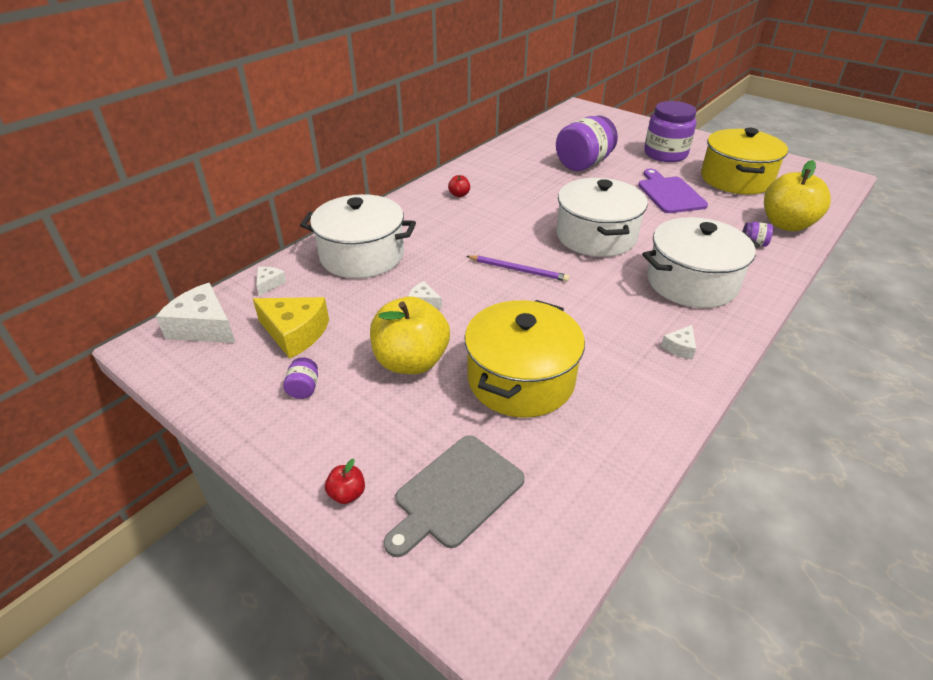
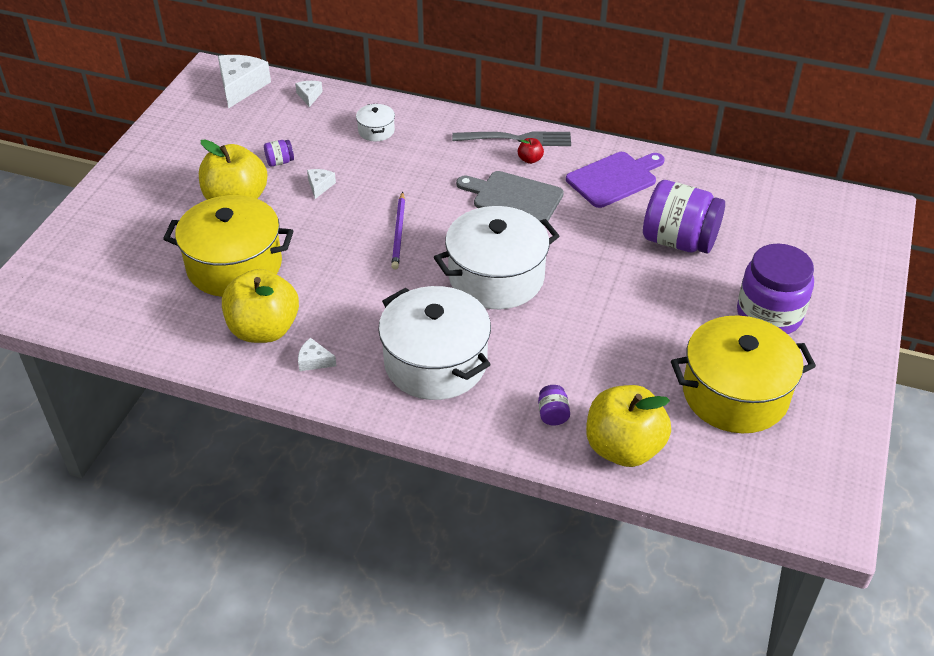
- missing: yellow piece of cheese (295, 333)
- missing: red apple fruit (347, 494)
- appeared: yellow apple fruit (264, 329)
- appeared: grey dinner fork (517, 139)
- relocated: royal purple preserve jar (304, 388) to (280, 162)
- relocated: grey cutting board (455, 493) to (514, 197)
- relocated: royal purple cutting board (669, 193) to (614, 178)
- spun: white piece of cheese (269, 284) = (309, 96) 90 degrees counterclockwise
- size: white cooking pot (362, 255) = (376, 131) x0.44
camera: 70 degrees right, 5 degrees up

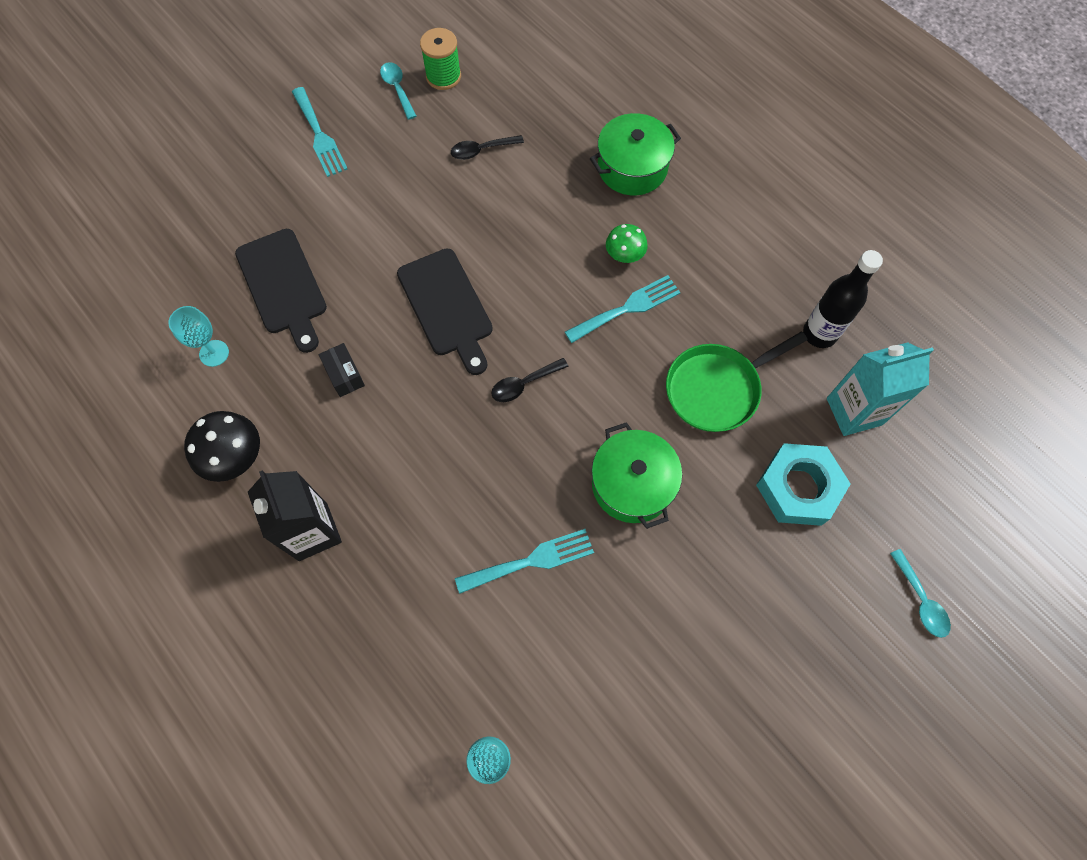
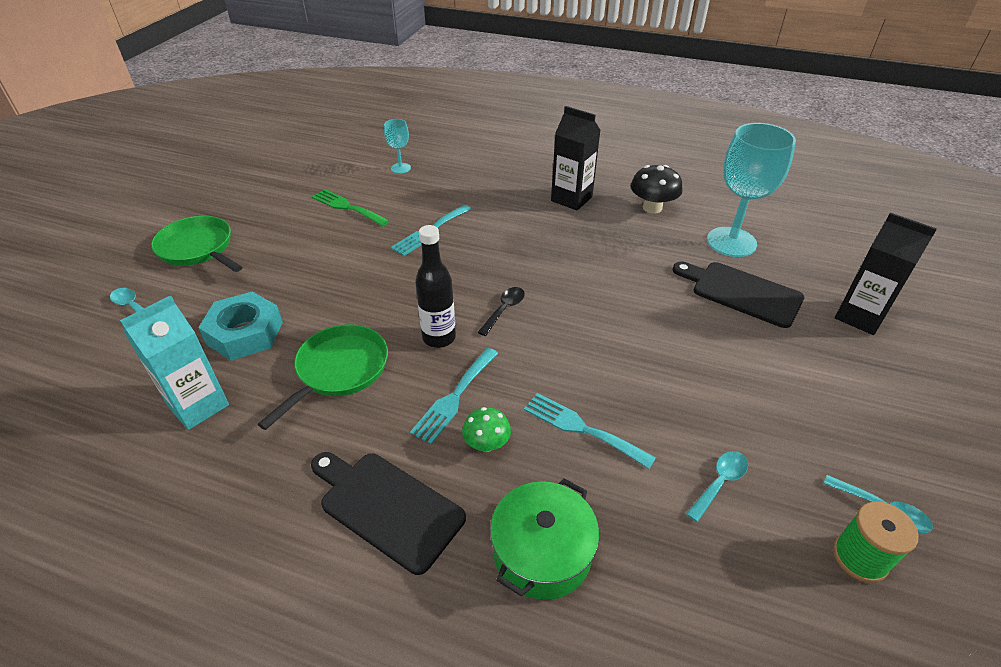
- missing: jet-black package (344, 375)
- missing: emerald cooking pot (632, 484)
- appeared: emerald pan (198, 248)
- appeared: emerald dinner fork (347, 207)
- appeared: jet-black carton (859, 317)
- relocated: aqua dinner fork (319, 136) to (581, 428)
- relocated: jet-black cutting board (447, 307) to (387, 507)
- relocated: jet-black bottle (819, 333) to (439, 338)
- colour: jet-black teaspoon (481, 150) to aqua teaspoon (719, 482)
- size: aqua wine glass (214, 353) = (731, 242) x2.07
camera: 150 degrees right, 25 degrees down

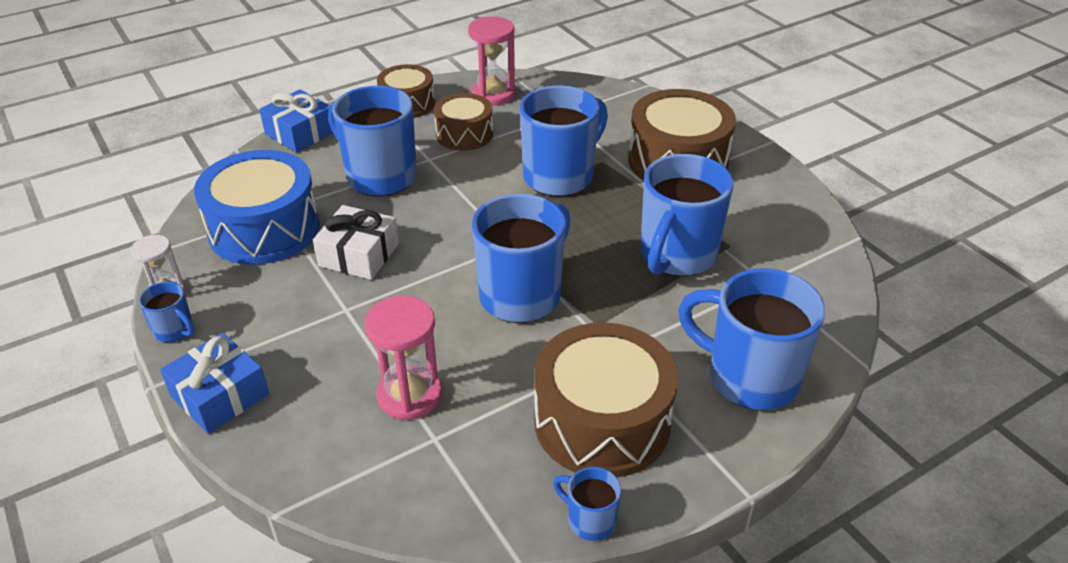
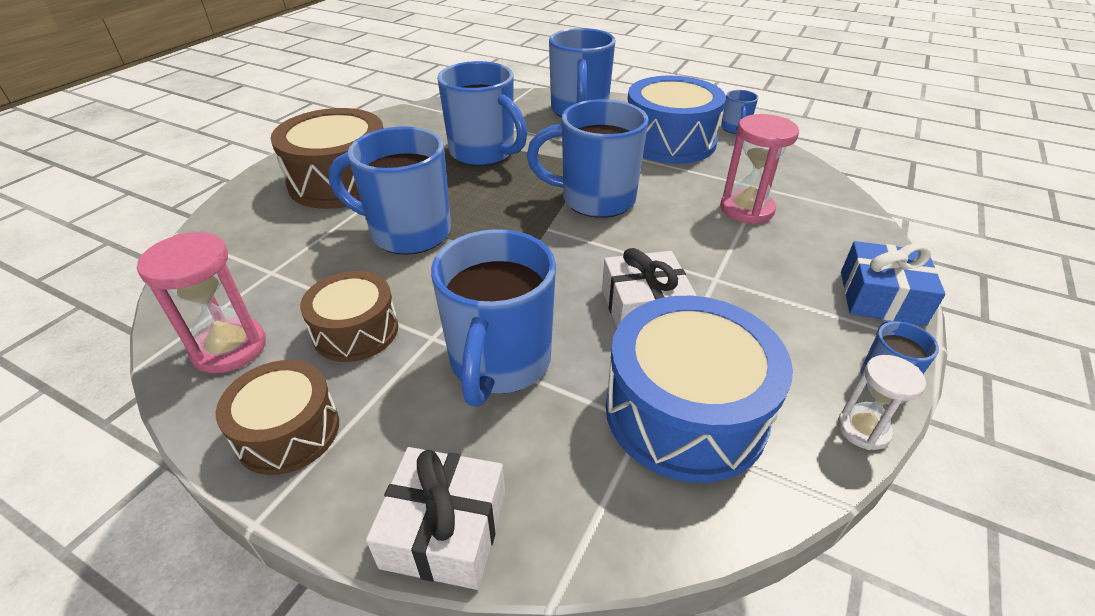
- colour: royal blue present (300, 133) to white present (445, 530)
- colour: dark brown snare drum (602, 422) to royal blue snare drum (669, 141)
- spun: royal blue mug (676, 256) = (484, 153) 45 degrees clockwise
camera: 120 degrees left, 0 degrees up

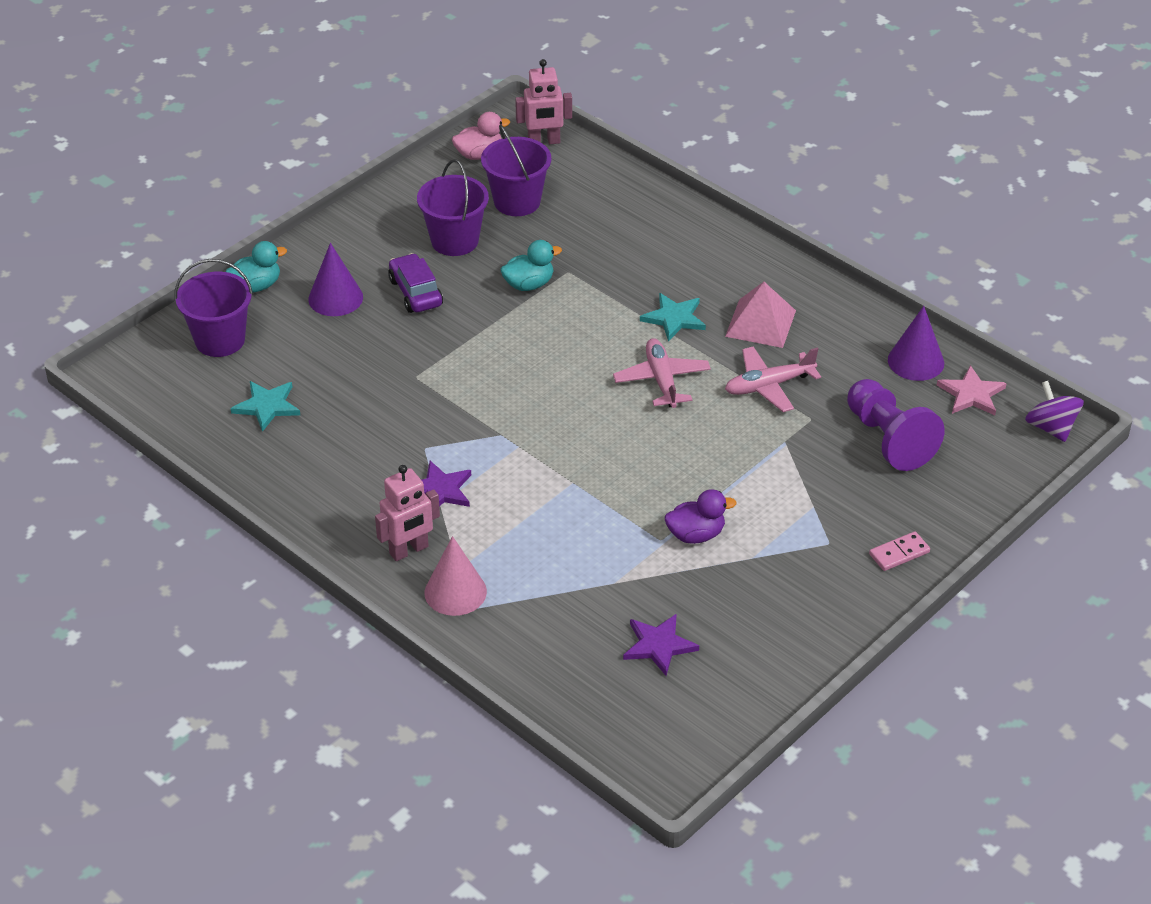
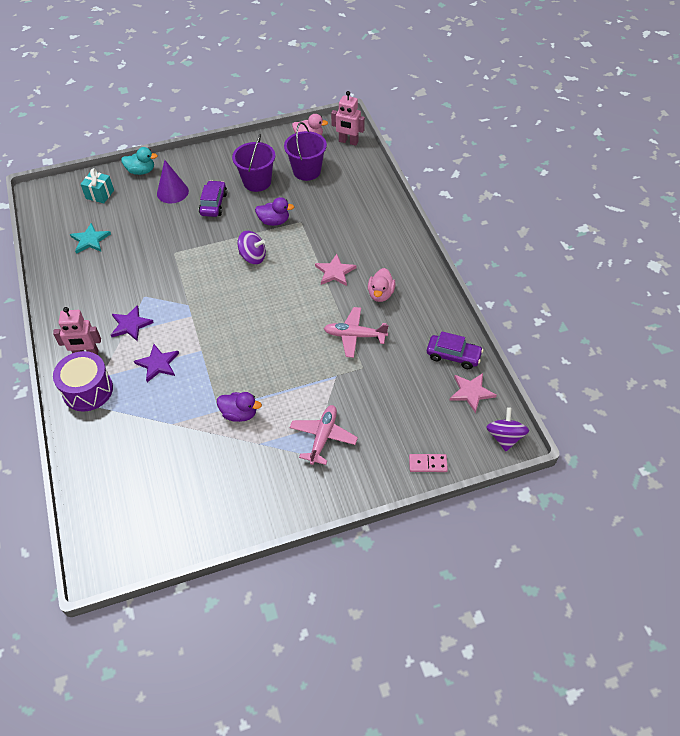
- missing: royal purple game pawn (888, 439)
- appeared: royal purple toy top (253, 257)
- relocated: rose-pink toy plane (661, 380) to (323, 437)
- relocated: royal purple star shape (658, 645) to (158, 364)
- relocated: rose-pink domino piece (899, 553) to (428, 464)
- exchanged: royal purple sand bucket (220, 340) to aqua present (100, 194)
- exchanged: rose-pink cone (455, 592) to royal purple snare drum (88, 390)
- exchanged: rose-pink pyramid shape (760, 323) to rose-pink rubber duck (380, 294)
- exchanged: royal purple cone (916, 361) to royal purple toy car (453, 356)
- colour: aqua rubber duck (529, 284) to royal purple rubber duck (274, 221)
- colour: aqua star shape (674, 318) to rose-pink star shape (335, 272)
camera: 30 degrees right, 10 degrees up

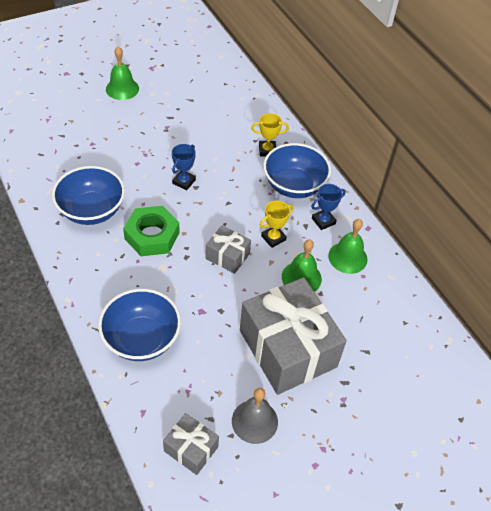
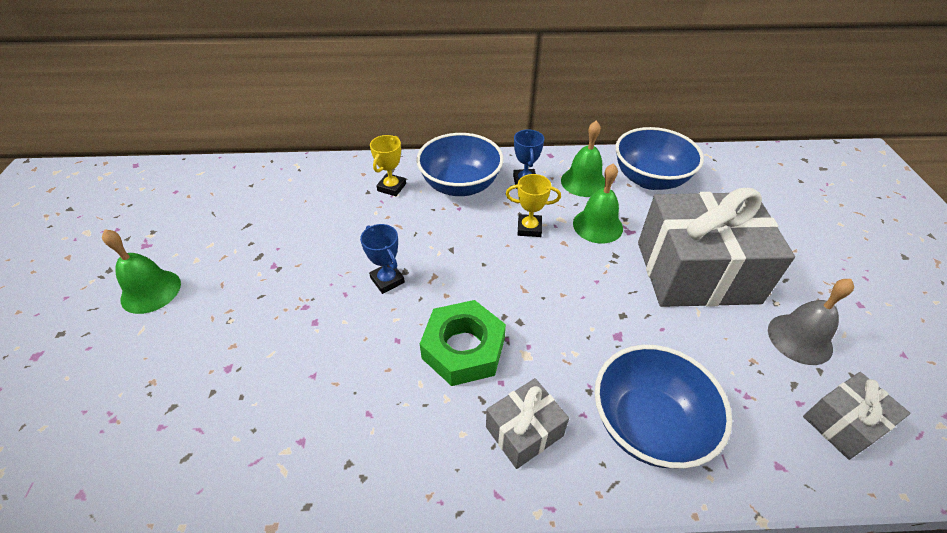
- relocated: royal blue serving bowl (92, 210) to (650, 179)
- relocated: grey present (227, 256) to (524, 431)
- spun: yellow prize cup (273, 238) = (529, 228) 75 degrees counterclockwise
camera: 60 degrees left, 5 degrees down

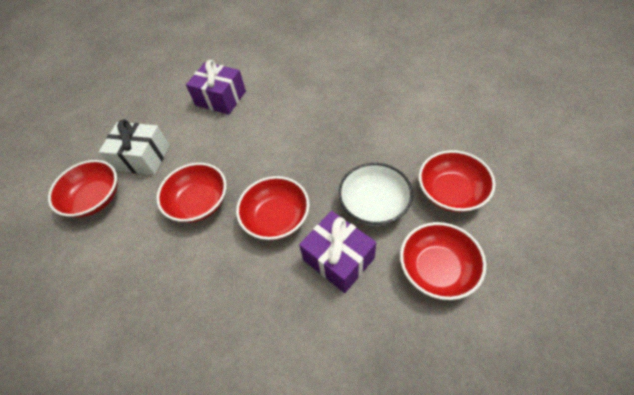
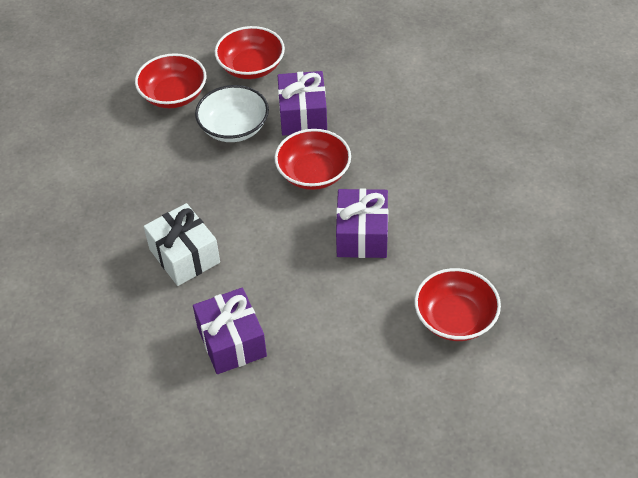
- relocated: white present (142, 157) to (184, 256)
- exchanged: red serving bowl (199, 202) to royal purple present (362, 235)
camera: 140 degrees left, 5 degrees down

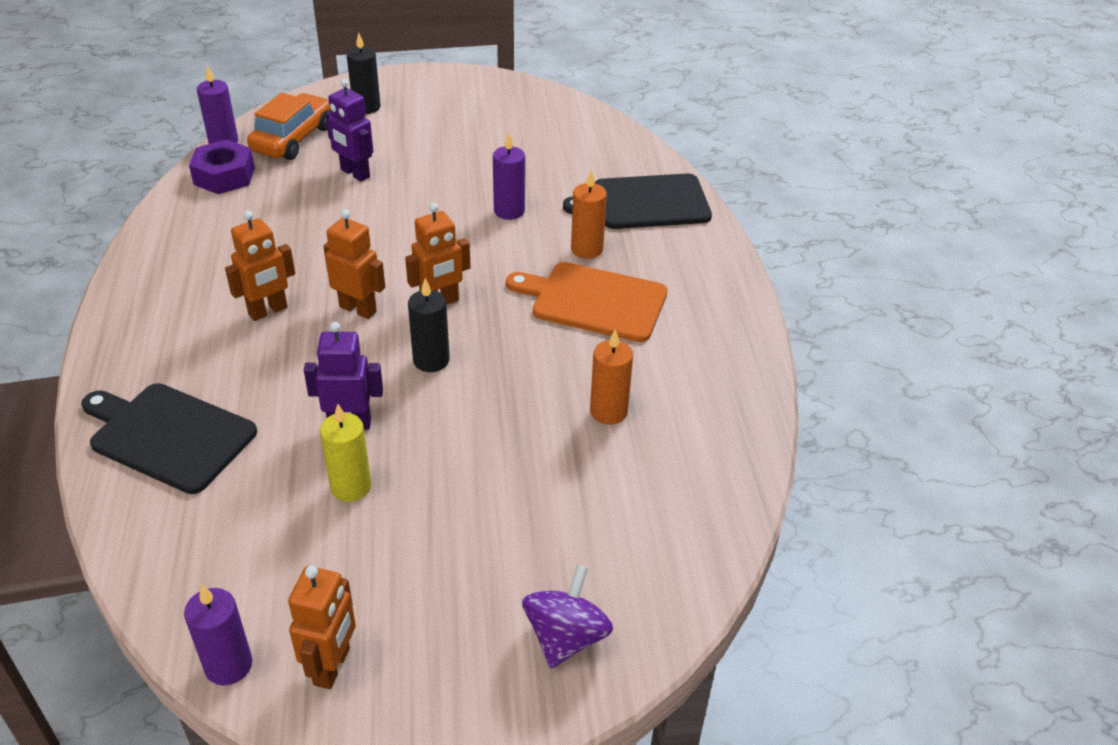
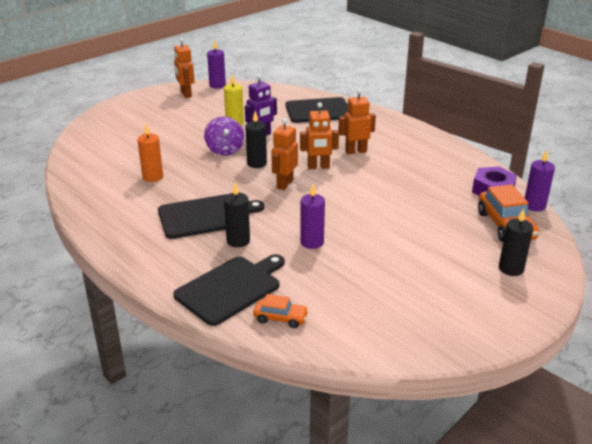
- missing: royal purple robot (355, 173)
- appeared: orange-coloured toy car (280, 318)
- relocated: royal purple toy top (566, 637) to (225, 150)
- colour: orange-coloured cutting board (594, 301) to jet-black cutting board (205, 216)
- colour: orange-coloured wax candle (587, 249) to jet-black wax candle (238, 241)
- spun: orange-coloured robot (268, 311) = (356, 151) 60 degrees clockwise
camera: 145 degrees right, 10 degrees down

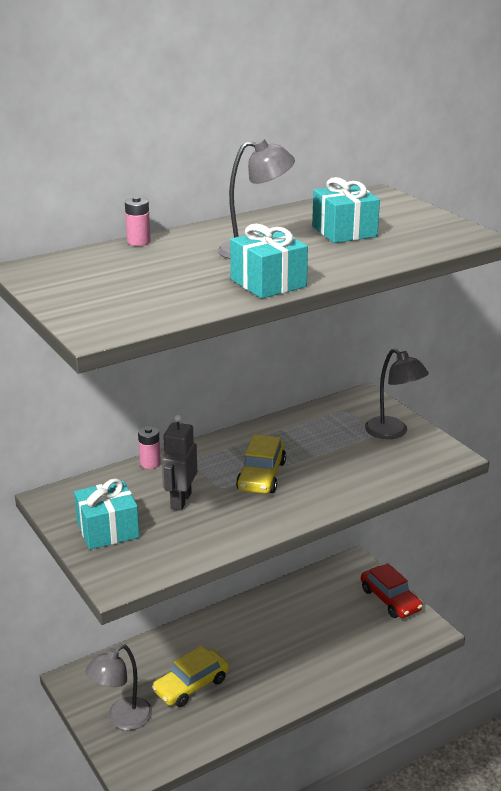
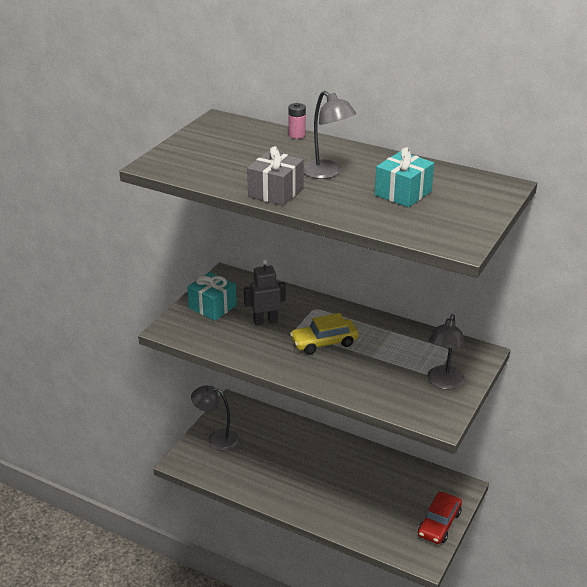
- missing: rose-pink battery (150, 463)
- missing: yellow toy car (191, 685)
- colour: aqua present (268, 283) to grey present (275, 192)
camera: 60 degrees right, 5 degrees up

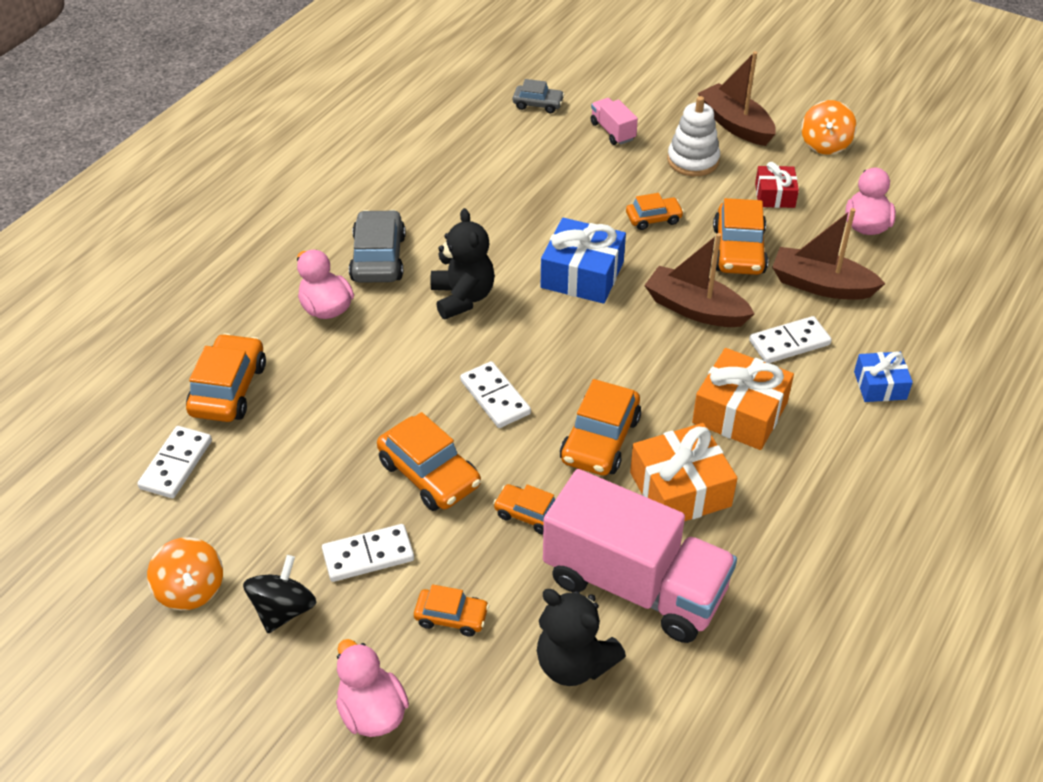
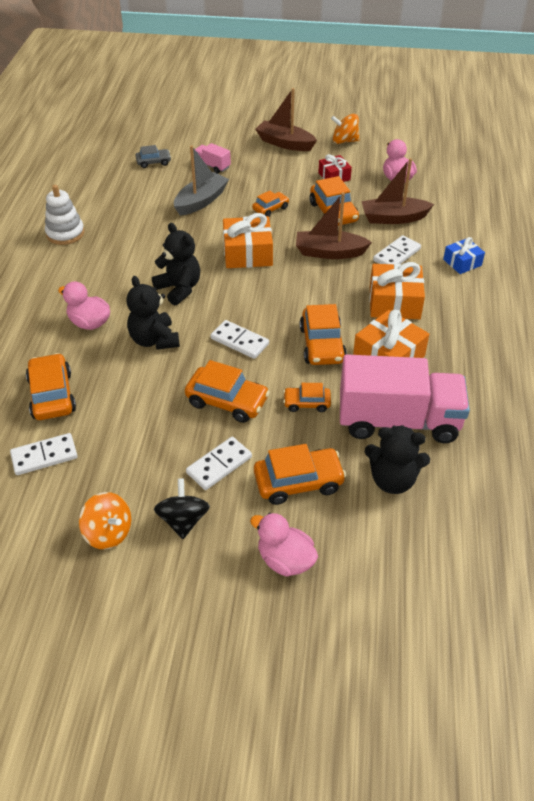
- missing: grey toy car (378, 258)
- appeared: jet-black stuffed bear (154, 340)
- appeared: grey sailboat (201, 201)
- relocated: white stacking toy (693, 160) to (65, 233)
- colour: royal blue present (582, 275) to orange-coloured present (247, 253)
- spun: white domino piece (176, 464) = (44, 456) 75 degrees clockwise
- spun: orange-coloured toy top (825, 144) = (344, 141) 105 degrees clockwise
- size: orange-coloured toy car (451, 617) = (298, 482) x1.70
camera: 25 degrees left, 0 degrees up

